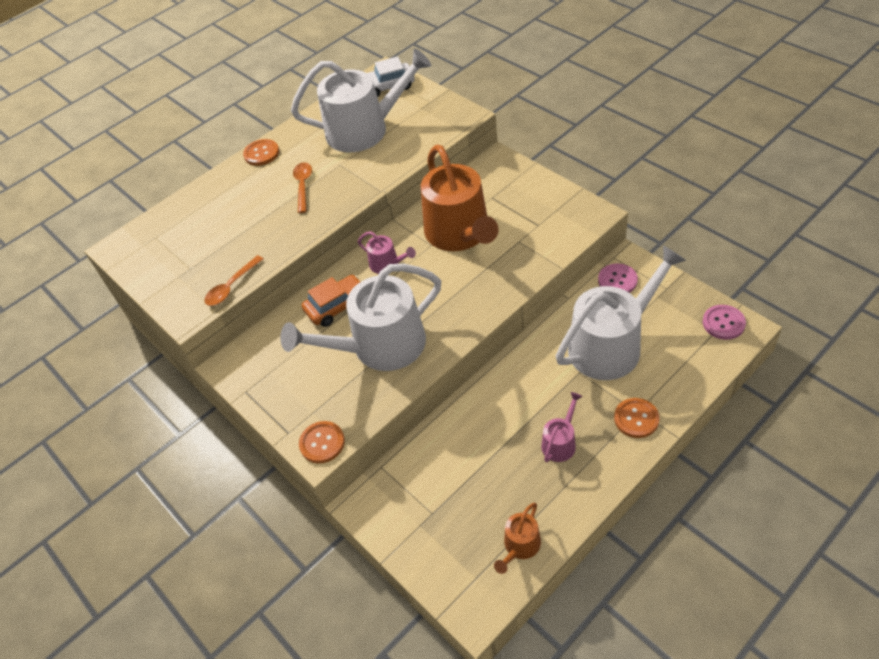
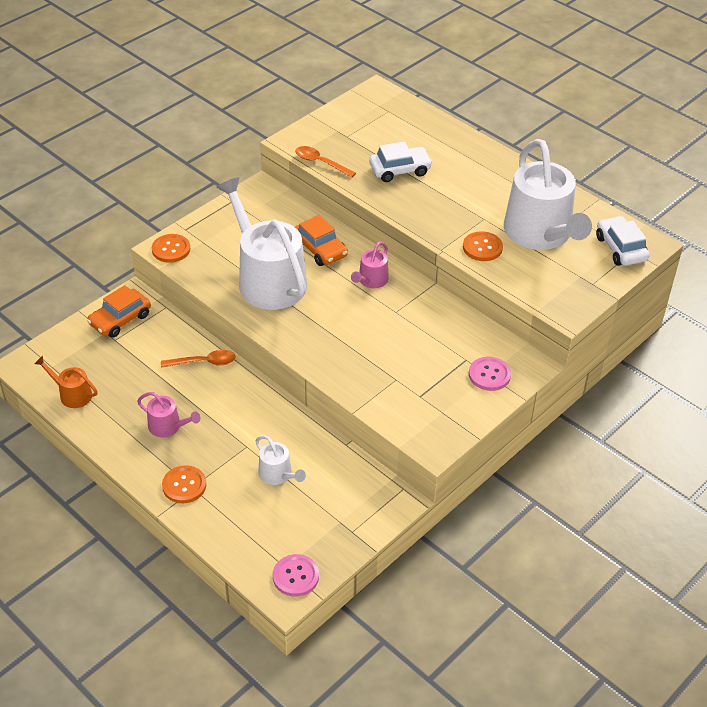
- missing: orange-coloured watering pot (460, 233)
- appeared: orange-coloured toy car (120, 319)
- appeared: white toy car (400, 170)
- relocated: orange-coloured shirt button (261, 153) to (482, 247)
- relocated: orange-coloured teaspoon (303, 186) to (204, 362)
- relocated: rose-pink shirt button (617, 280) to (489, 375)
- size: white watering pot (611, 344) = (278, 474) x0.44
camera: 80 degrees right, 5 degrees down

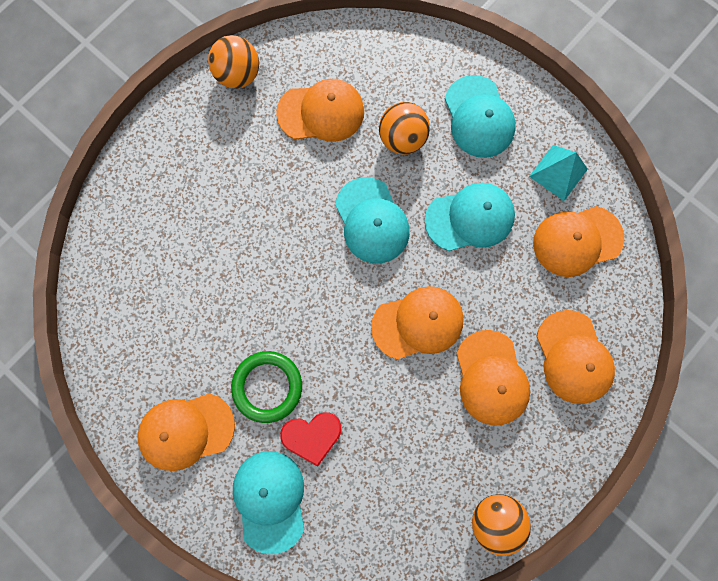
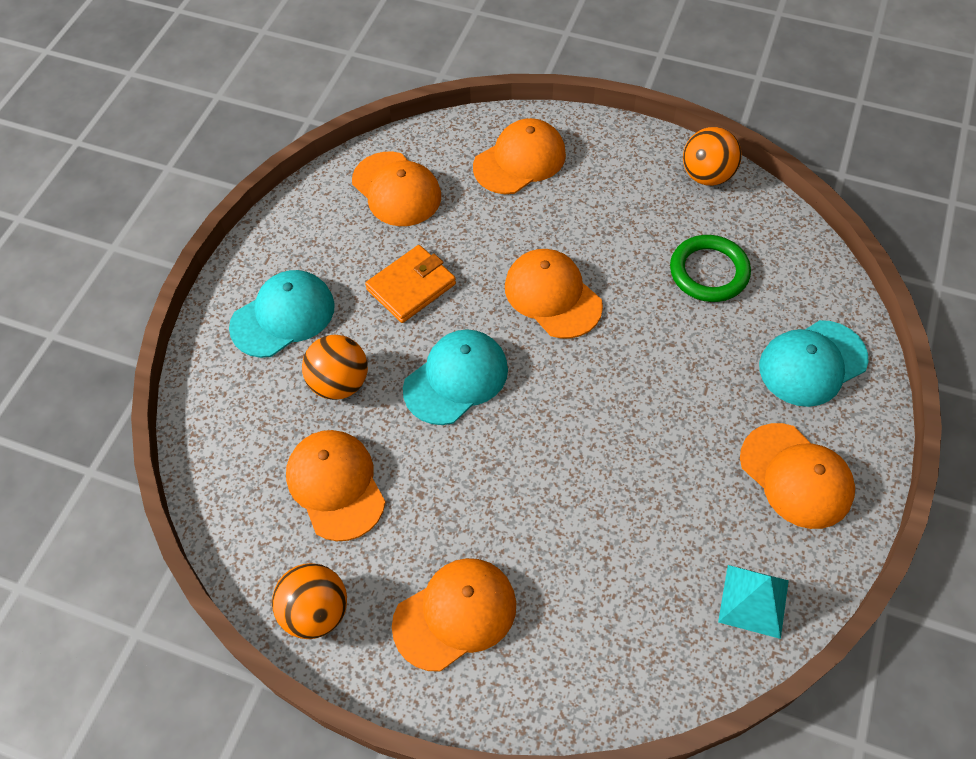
- missing: red love heart (312, 436)
- relocated: emerald ring (267, 386) to (709, 272)
- relocated: orange-coloured cap (491, 378) to (455, 614)
- relocated: aqua pyramid shape (558, 172) to (753, 601)
- exchanged: aqua cap (470, 218) to orange-coloured billfold (411, 287)
camera: 110 degrees left, 20 degrees down

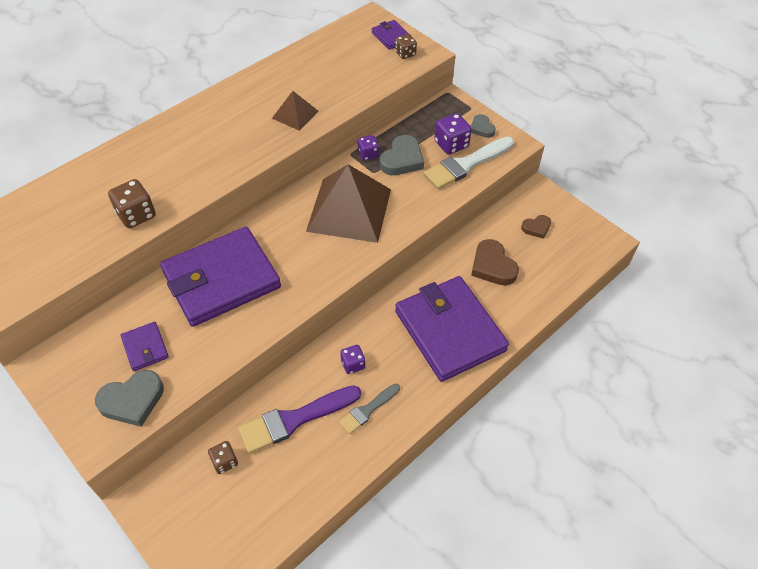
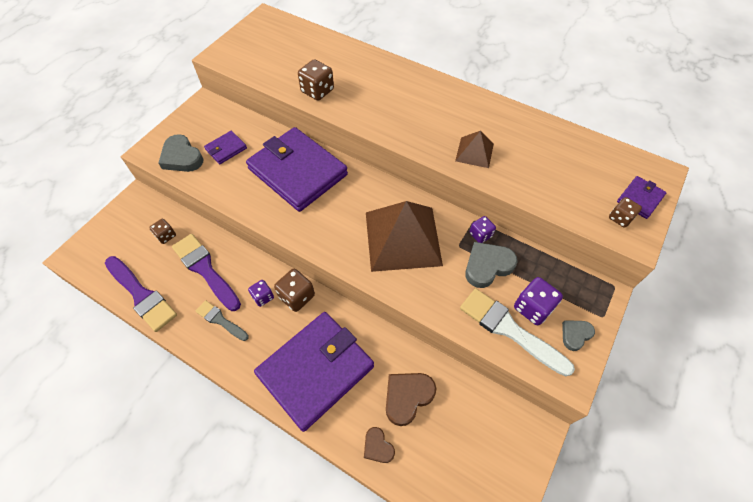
- appeared: royal purple paintbrush (141, 295)
- appeared: dark brown game die (297, 296)
- relocated: dark brown love heart (536, 228) to (378, 447)
- spun: grey love heart (402, 159) = (487, 266) 135 degrees clockwise
camera: 75 degrees right, 5 degrees up

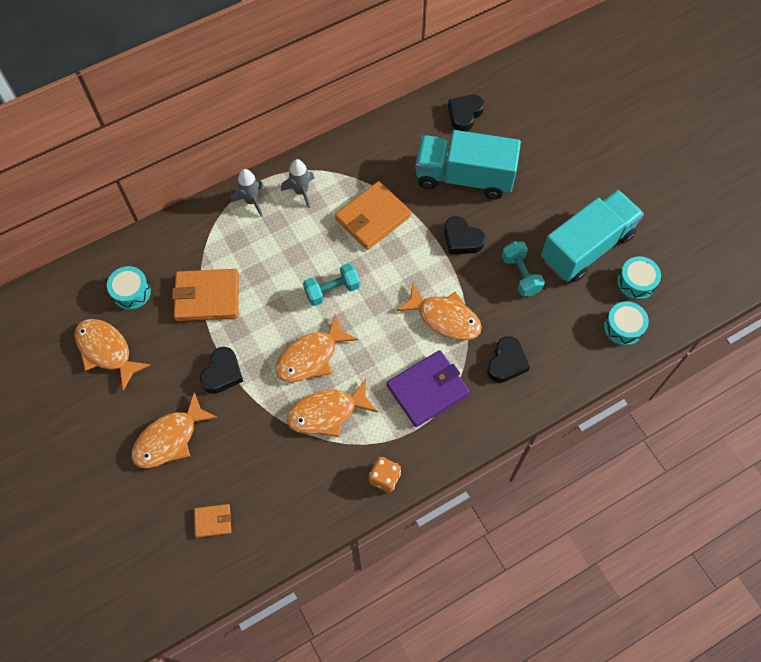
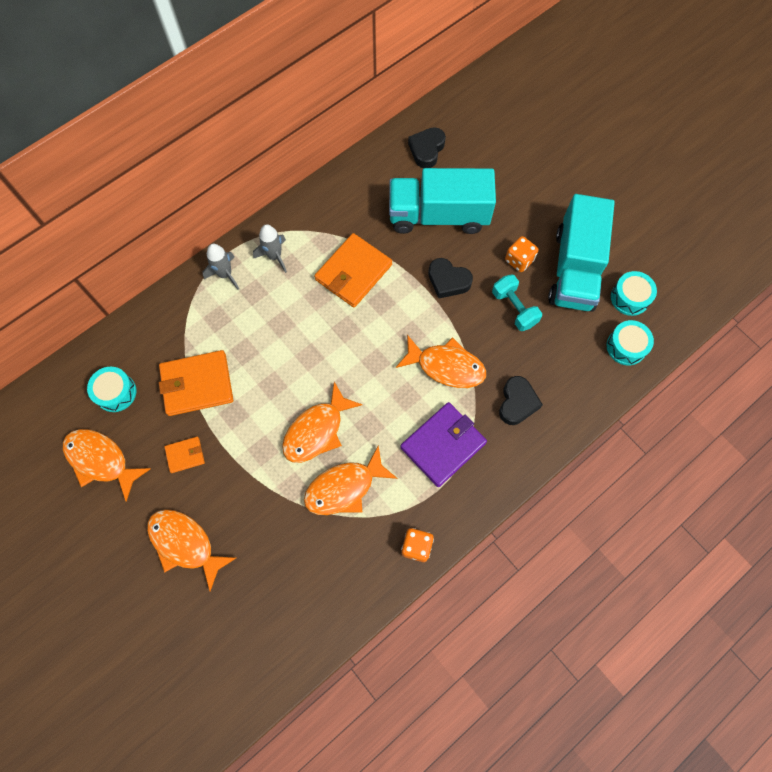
- missing: jet-black love heart (222, 373)
- missing: aqua free weight (332, 290)
- appeared: orange-coloured game die (519, 260)
- relocated: orange-coloured billfold (213, 521) to (185, 455)
- spun: orange-coloured fish figure (170, 438) = (185, 544) 90 degrees clockwise
- spun: aqua toy truck (586, 247) = (574, 269) 150 degrees clockwise
camera: 10 degrees left, 5 degrees up

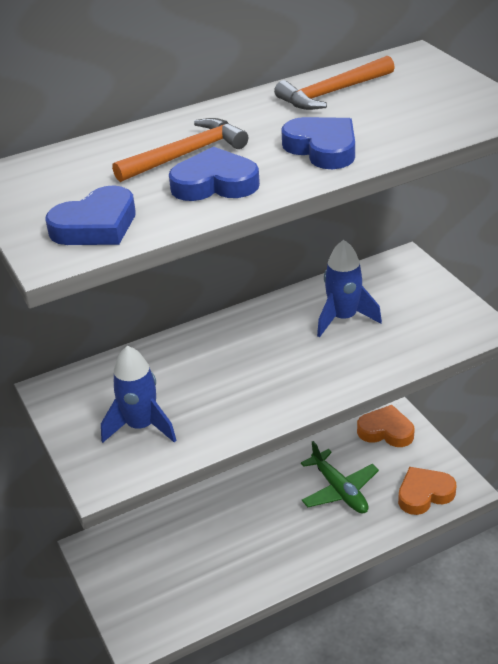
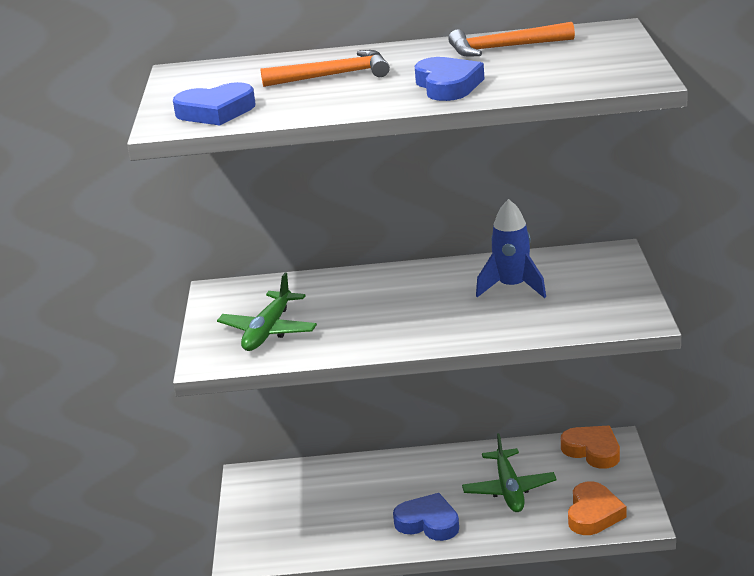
- relocated: royal blue love heart (215, 183) to (428, 523)
- exchanged: royal blue toy rocket (141, 426) to emerald toy plane (268, 331)
- spun: orange-coloured love heart (424, 494) = (593, 514) 105 degrees clockwise
camera: 25 degrees right, 10 degrees down

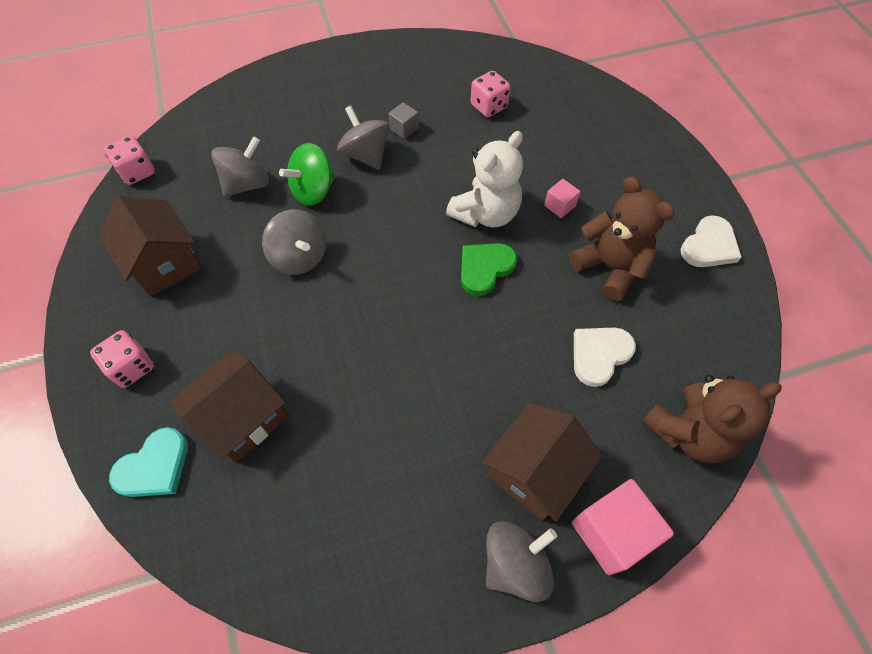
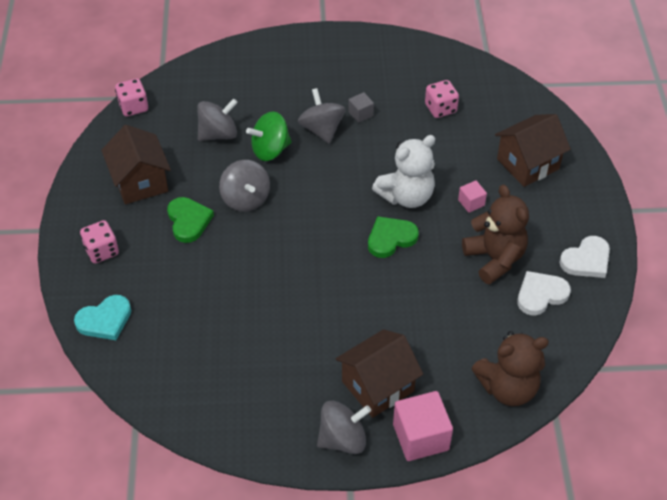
- appeared: emerald love heart (188, 221)
- relocated: dark brown house (242, 418) to (528, 164)
- relocated: white love heart (599, 355) to (541, 294)
camera: 15 degrees right, 10 degrees down

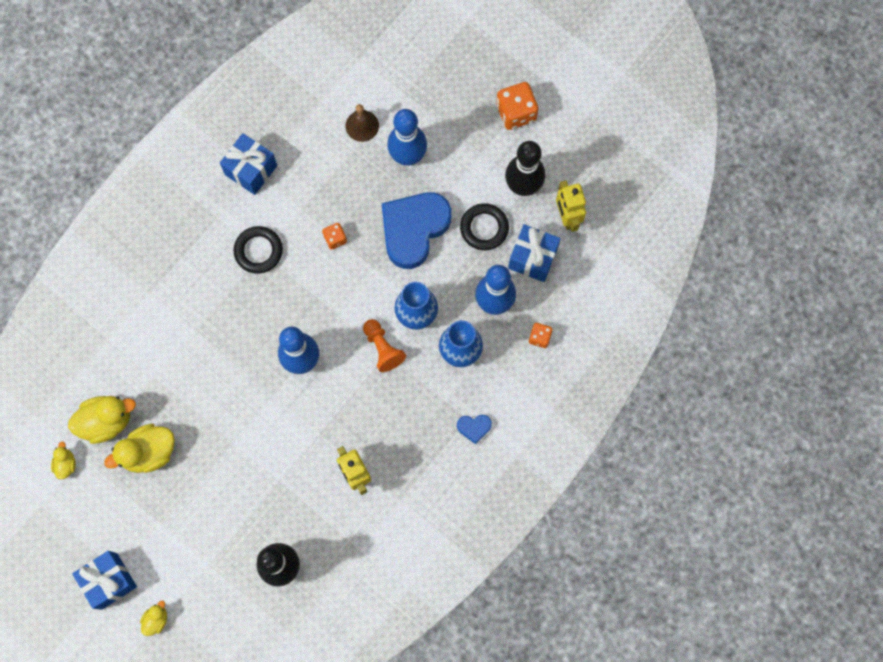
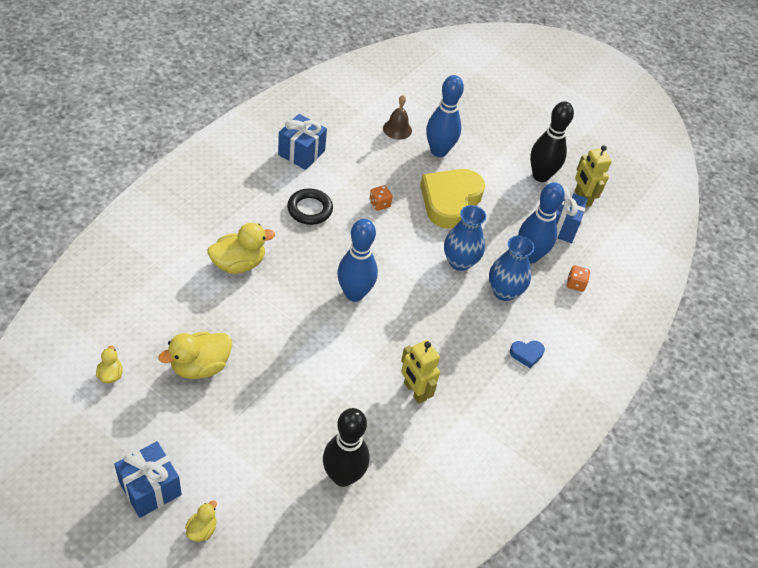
- missing: orange-coloured game pawn (383, 348)
- missing: jet-black ring (484, 228)
- missing: orange-coloured game die (516, 112)
- relocated: yellow rubber duck (106, 421) to (238, 264)
- colour: royal blue love heart (414, 229) to yellow love heart (450, 201)
camera: 10 degrees left, 25 degrees down

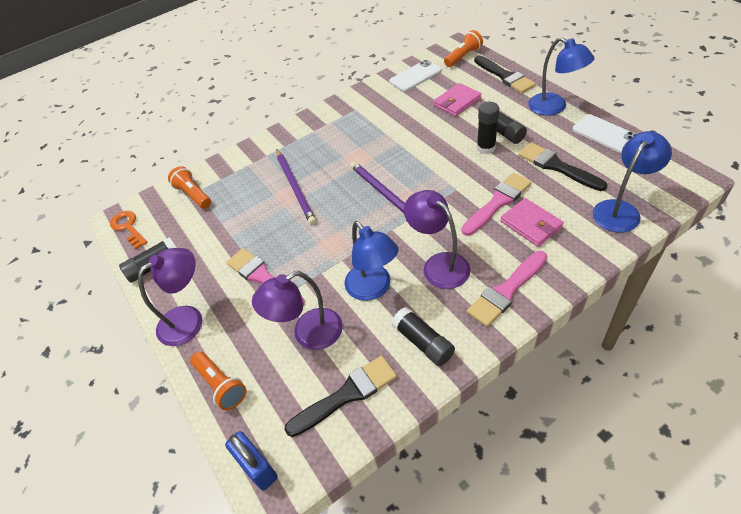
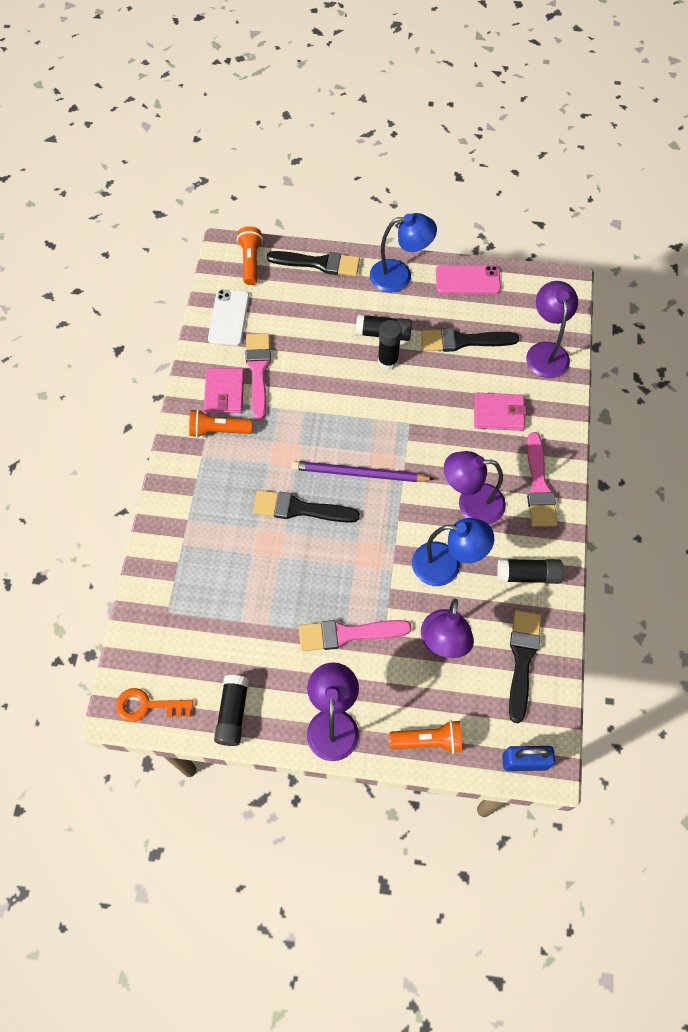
- missing: royal purple lead pencil (295, 188)
- appeared: jet-black paintbrush (300, 509)
- relocated: orange-coloured torch (193, 195) to (218, 430)
- relocated: rose-pink billfold (457, 102) to (224, 392)
- relocated: rose-pink paintbrush (498, 202) to (258, 371)
- colour: white phone (605, 134) to rose-pink phone (467, 280)
- colour: royal blue desk lamp (621, 210) to royal purple desk lamp (546, 352)
camera: 55 degrees left, 15 degrees up

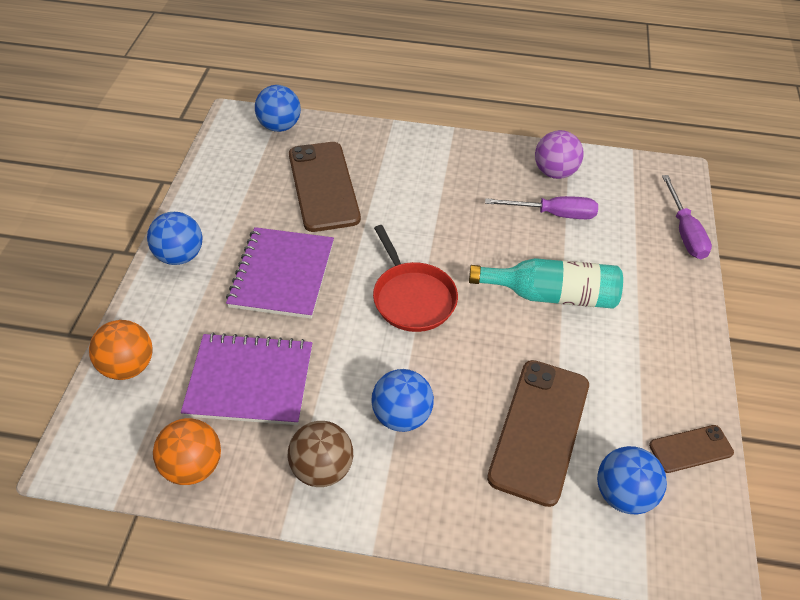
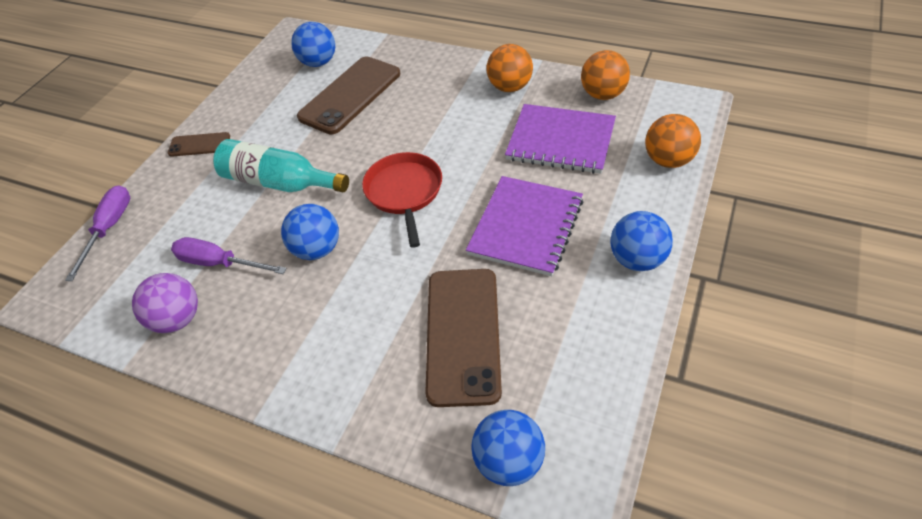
- relocated: royal blue ball (401, 415) to (317, 249)
- relocated: dark brown phone (690, 449) to (199, 145)
- colour: dark brown ball (322, 468) to orange-coloured ball (510, 87)
camera: 160 degrees left, 0 degrees up

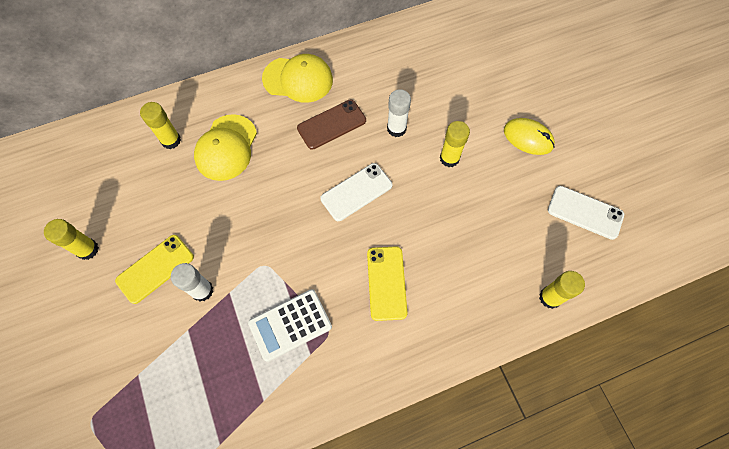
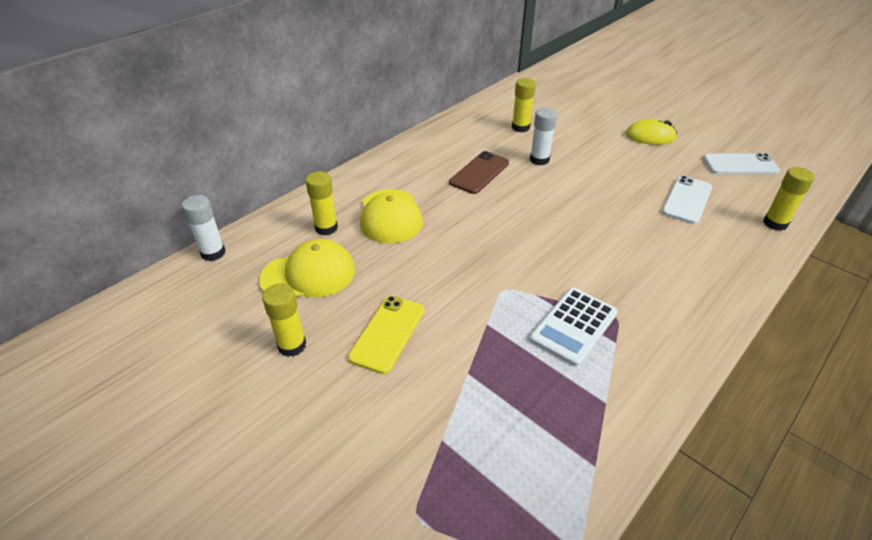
- missing: yellow phone (386, 283)
- relocated: white stick of glue (202, 290) to (213, 253)
- relocated: yellow cap (298, 79) to (308, 274)
- relocated: white phone (356, 192) to (687, 200)
- relocated: yellow stick of glue (449, 158) to (520, 127)
camera: 25 degrees left, 25 degrees down

